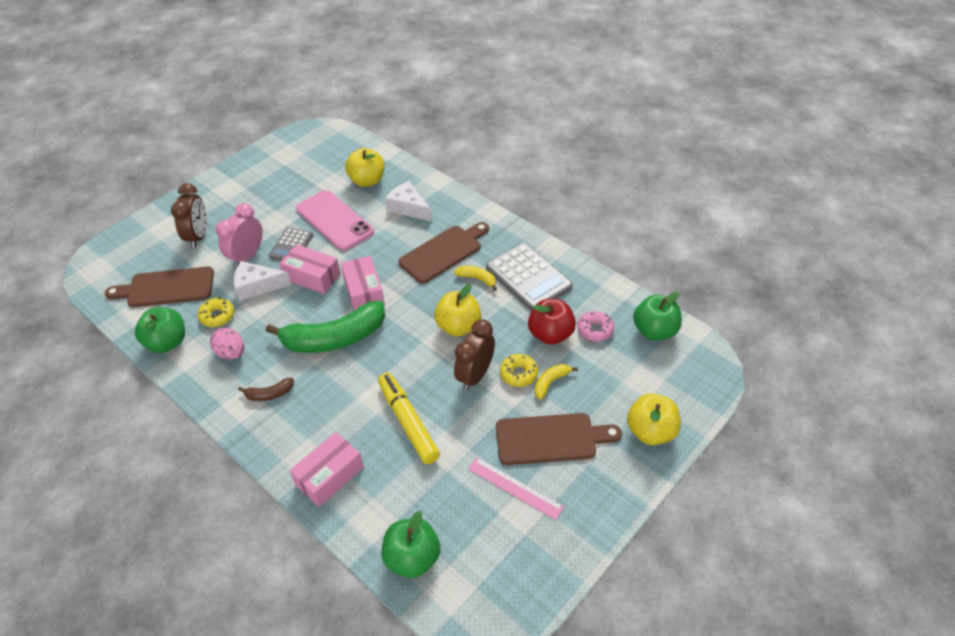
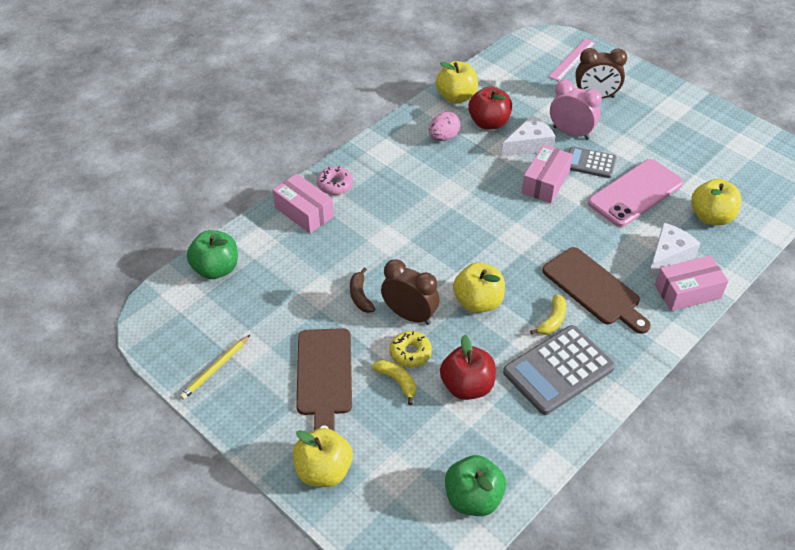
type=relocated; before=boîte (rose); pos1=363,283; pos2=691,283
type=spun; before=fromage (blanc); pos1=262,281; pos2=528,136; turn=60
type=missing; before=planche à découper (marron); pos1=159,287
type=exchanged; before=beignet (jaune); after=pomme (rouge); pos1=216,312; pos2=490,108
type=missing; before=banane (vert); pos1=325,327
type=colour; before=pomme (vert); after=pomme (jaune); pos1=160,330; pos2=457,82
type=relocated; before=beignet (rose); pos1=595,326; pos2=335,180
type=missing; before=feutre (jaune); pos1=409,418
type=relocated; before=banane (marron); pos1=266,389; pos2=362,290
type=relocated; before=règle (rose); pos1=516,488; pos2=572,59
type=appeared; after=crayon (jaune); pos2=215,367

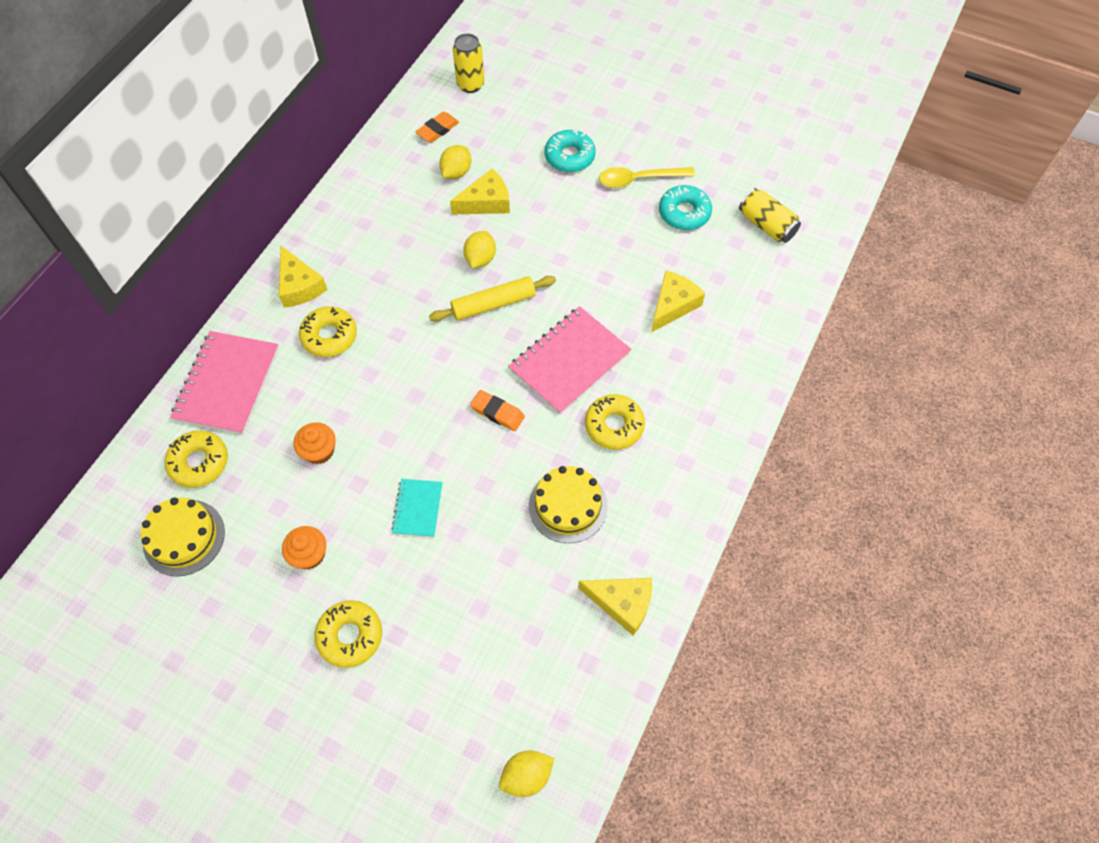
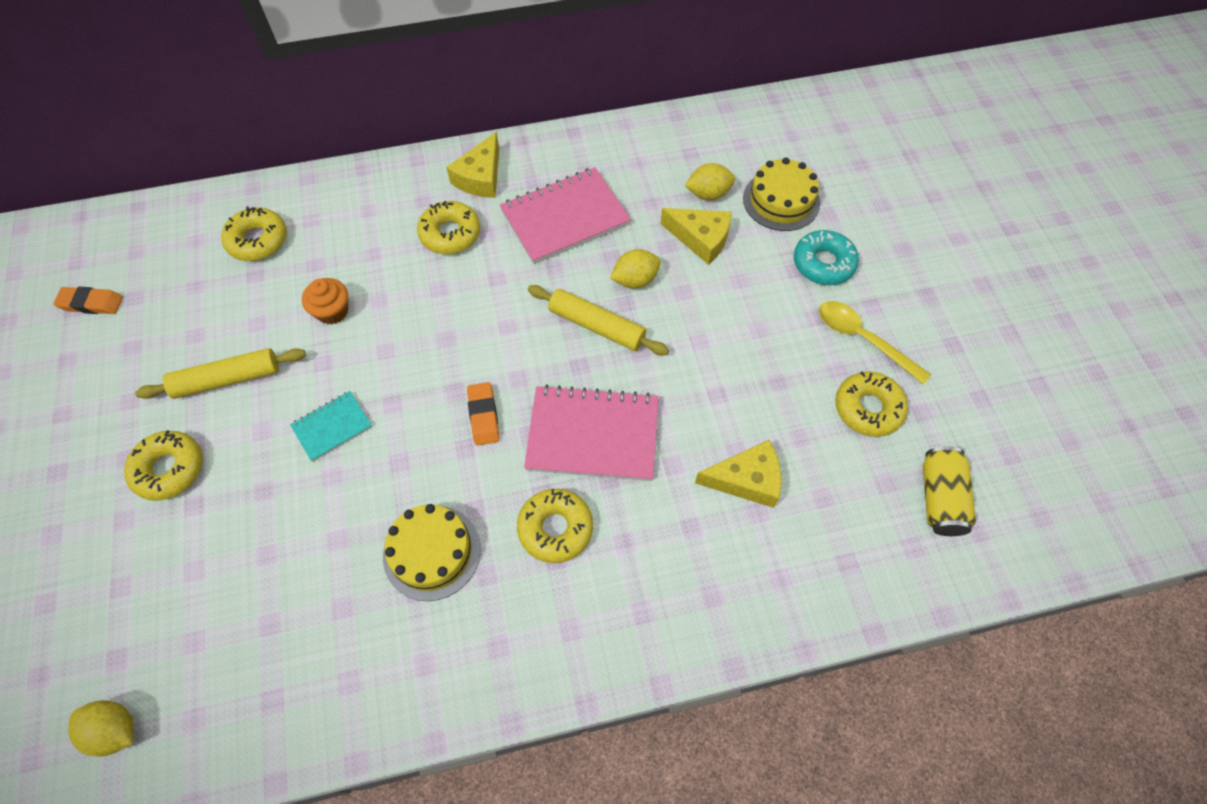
type=missing; before=canette (jaune); pos1=468,63
type=relocated; before=gomme (orange); pos1=437,127; pos2=88,300
type=colour; before=beignet (turquoise); after=beignet (jaune); pos1=685,207; pos2=871,404
type=relocated; before=carnet (rose); pos1=224,382; pos2=565,215
type=relocated; before=gâteau (jaune); pos1=183,536; pos2=781,194
type=exchanged; before=muffin (orange); after=rouleau à pâtisserie (jaune); pos1=304,547; pos2=220,373
type=missing; before=fromage (jaune); pos1=615,607

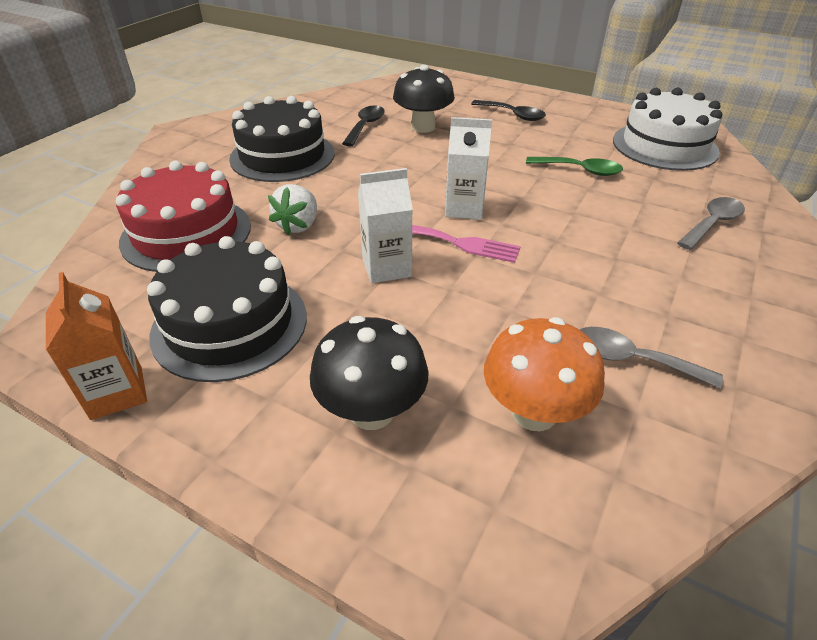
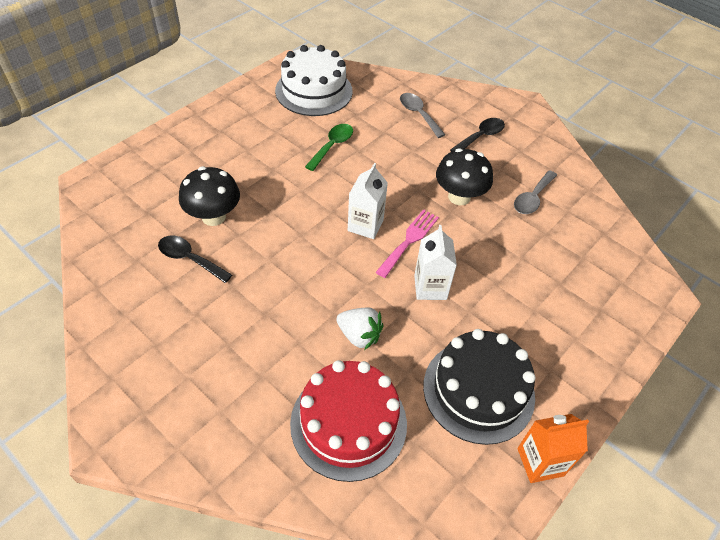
type=missing; before=gâteau (noir); pos1=282,139
type=relocated; before=cuillère (noir); pos1=508,110; pos2=477,135
type=relocated; before=champignon (noir); pos1=369,373; pos2=464,176
type=missing; before=champignon (orange); pos1=544,374

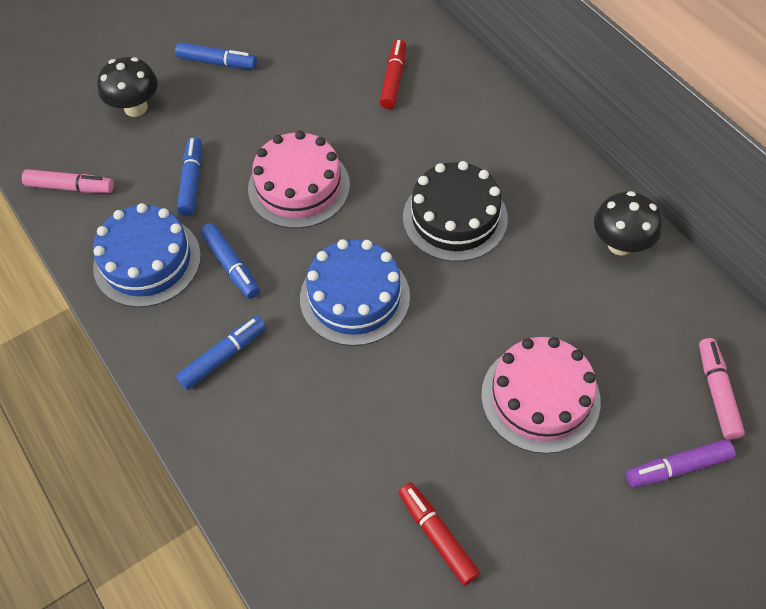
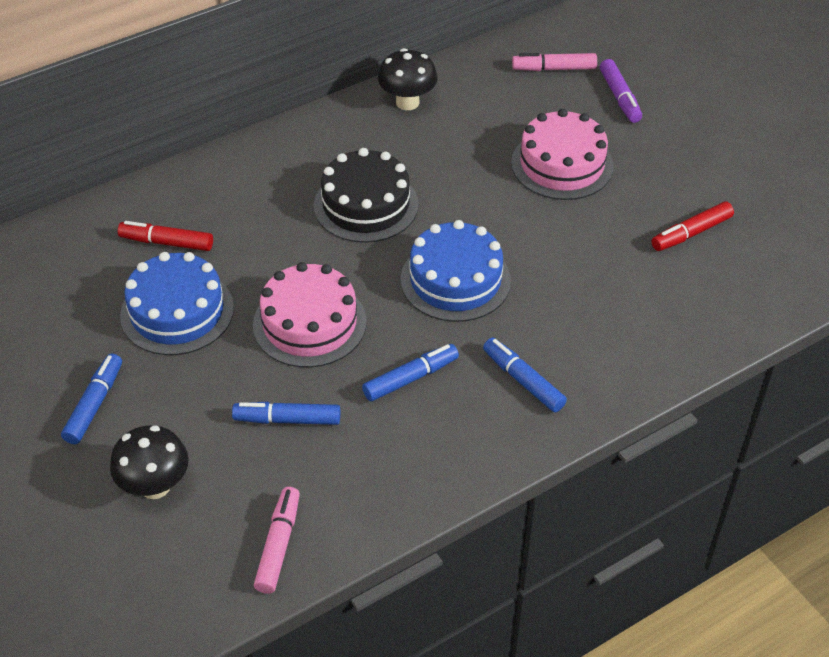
type=relocated; before=gâteau (bleu); pos1=147,255; pos2=177,303

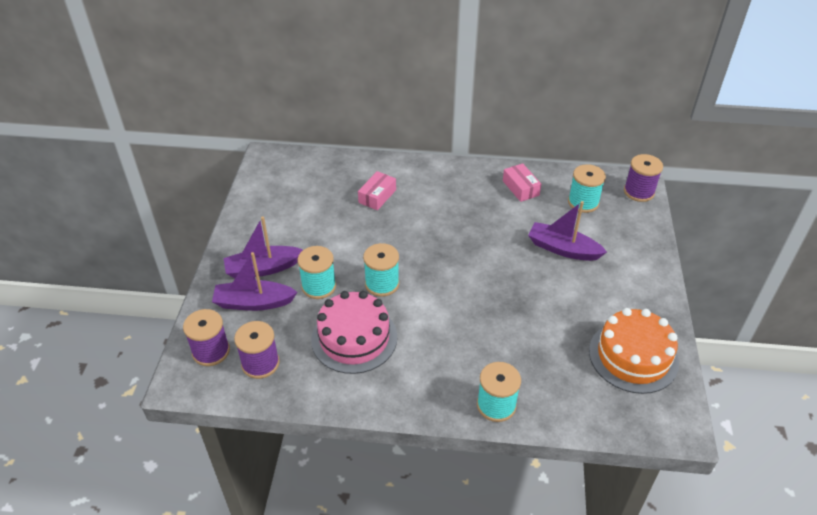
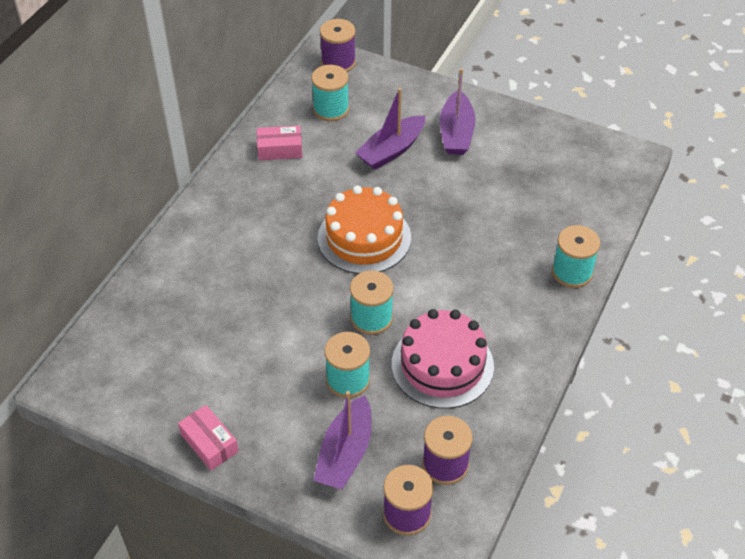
type=relocated; before=boîte (rose); pos1=377,190; pos2=208,438
type=relocated; before=bateau (violet); pos1=263,247; pos2=457,111
type=relocated; before=gâteau (orange); pos1=634,351; pos2=364,230

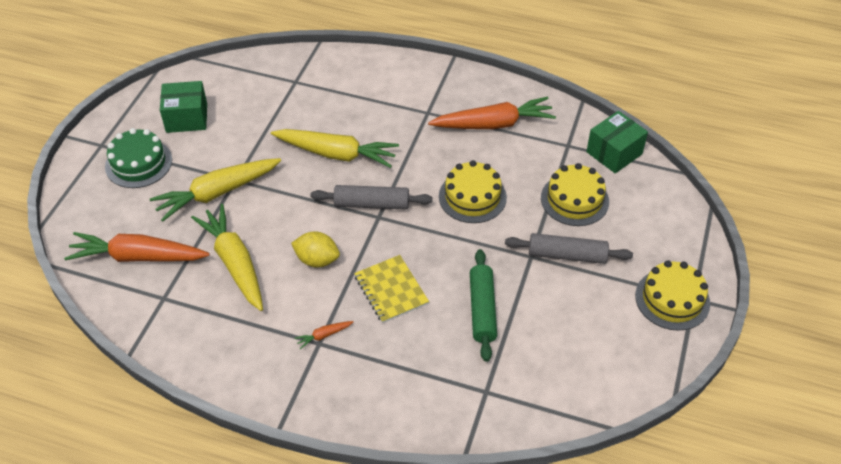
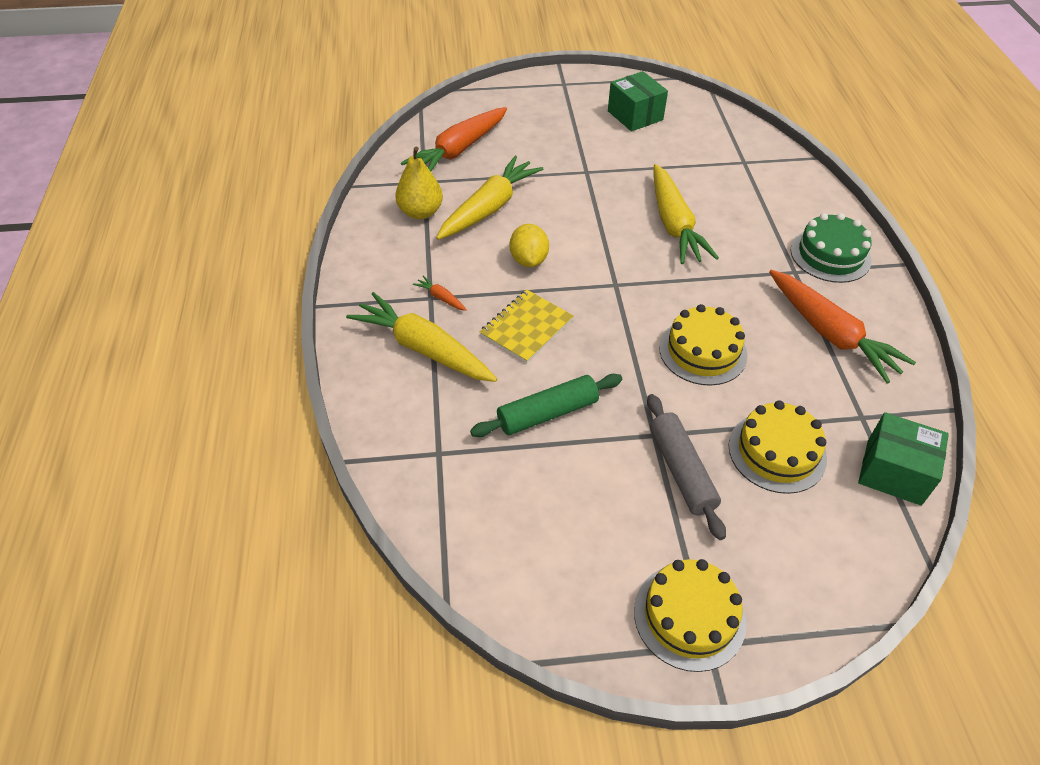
type=relocated; before=gâteau (vert); pos1=138,158; pos2=831,248
type=relocated; before=carotte (jaune); pos1=215,190; pos2=421,337
type=missing; before=rouleau à pâtisserie (gris); pos1=372,197
type=spun; before=carotte (orange); pos1=137,247; pos2=454,139; turn=-120
type=appeared; after=poire (jaune); pos2=419,183

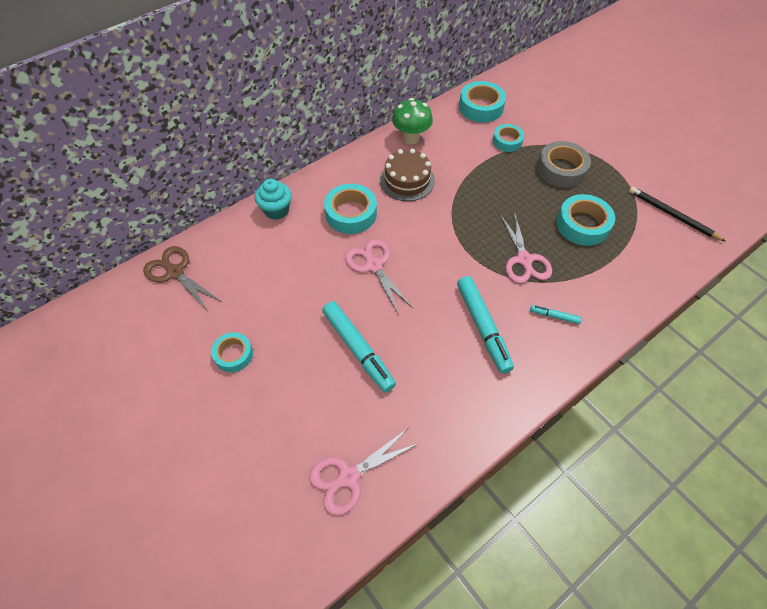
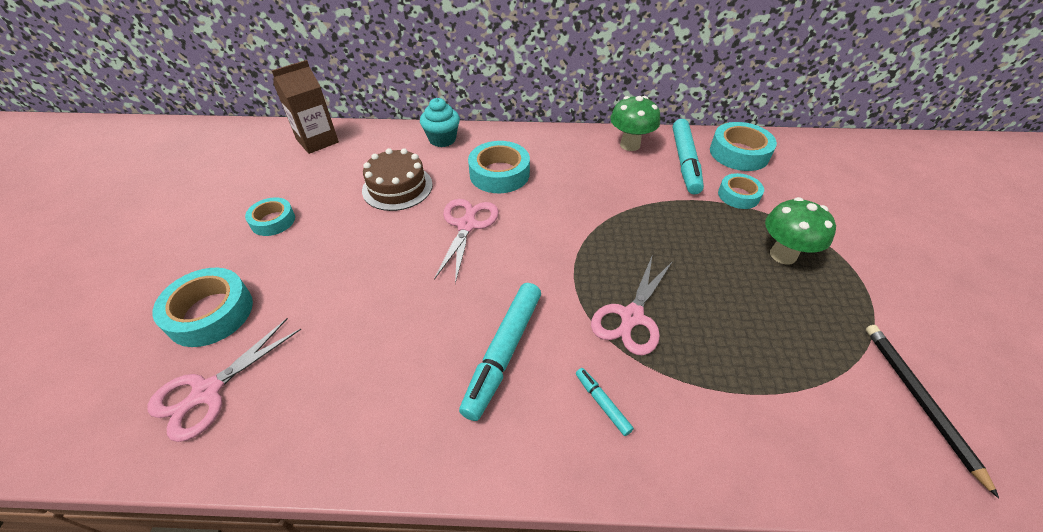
type=exchanged; before=ruban adhésif (gris); after=champignon (vert); pos1=564,164; pos2=800,231
type=relocated; before=gâteau (marron); pos1=407,175; pos2=397,179
type=relocated; before=ruban adhésif (turquoise); pos1=585,220; pos2=202,307
type=exchanged; before=ciseaux (marron); after=brique de lait (marron); pos1=182,278; pos2=305,107
type=relocated; before=feutre (turquoise); pos1=359,346; pos2=688,156
type=spun; before=ciseaux (rose); pos1=364,472; pos2=224,380; turn=-60

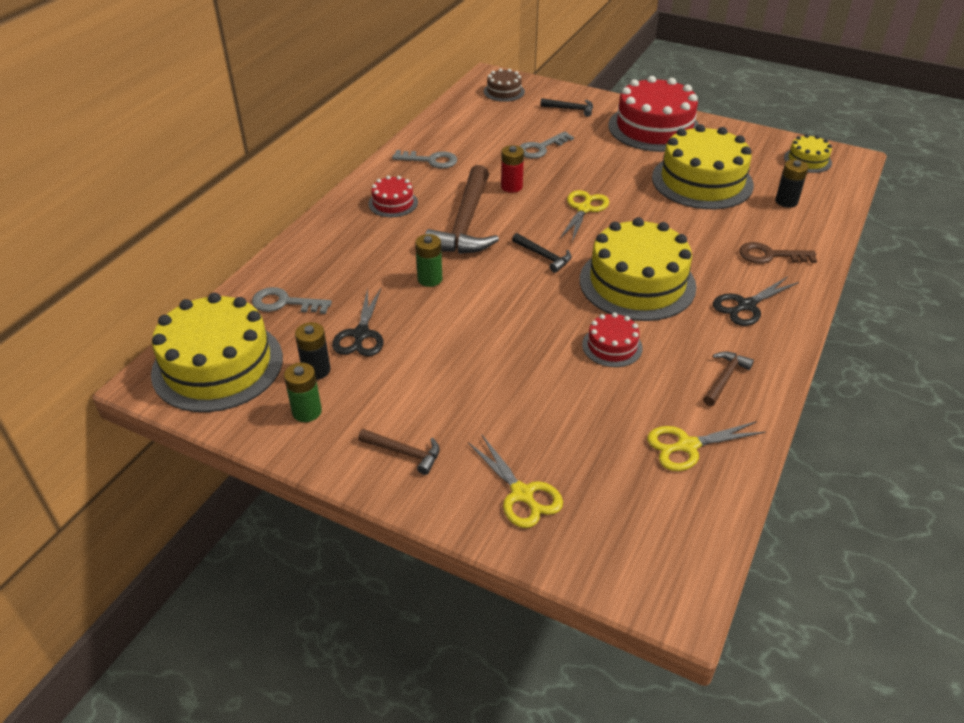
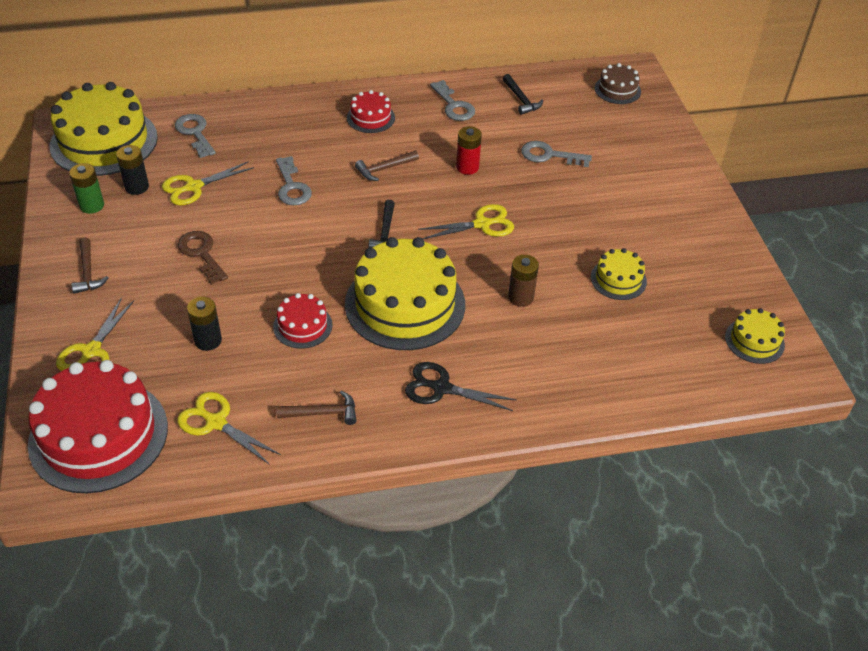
type=relocated; before=gâteau (rouge); pos1=653,114; pos2=98,426
type=relocated; before=marteau (noir); pos1=566,107; pos2=522,94
type=size; before=gâteau (jaune); pos1=703,166; pos2=619,274; scale=0.48
type=relocated; before=pile (noir); pos1=792,183; pos2=204,324
type=size; before=marteau (marron); pos1=462,209; pos2=387,166; scale=0.46
type=exchanged; before=pile (vert); after=clé (gris); pos1=428,260; pos2=294,180
type=relocated; before=clé (marron); pos1=778,253; pos2=202,258
type=colour; before=ciseaux (noir); after=ciseaux (jaune); pos1=357,322; pos2=208,183
type=appeared; after=pile (marron); pos2=523,280

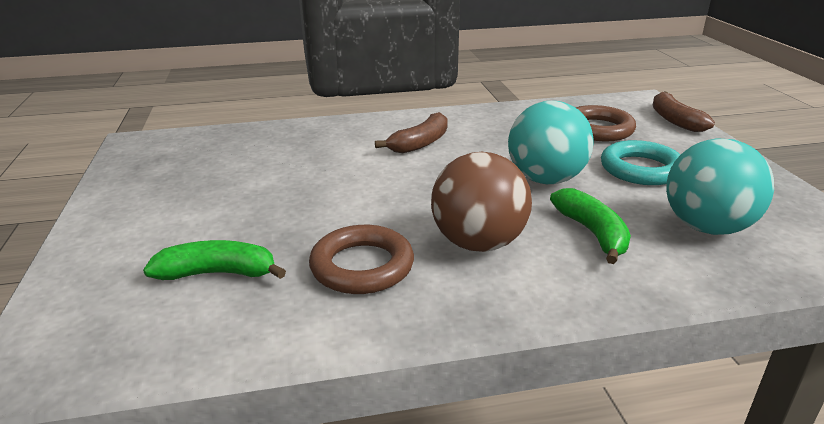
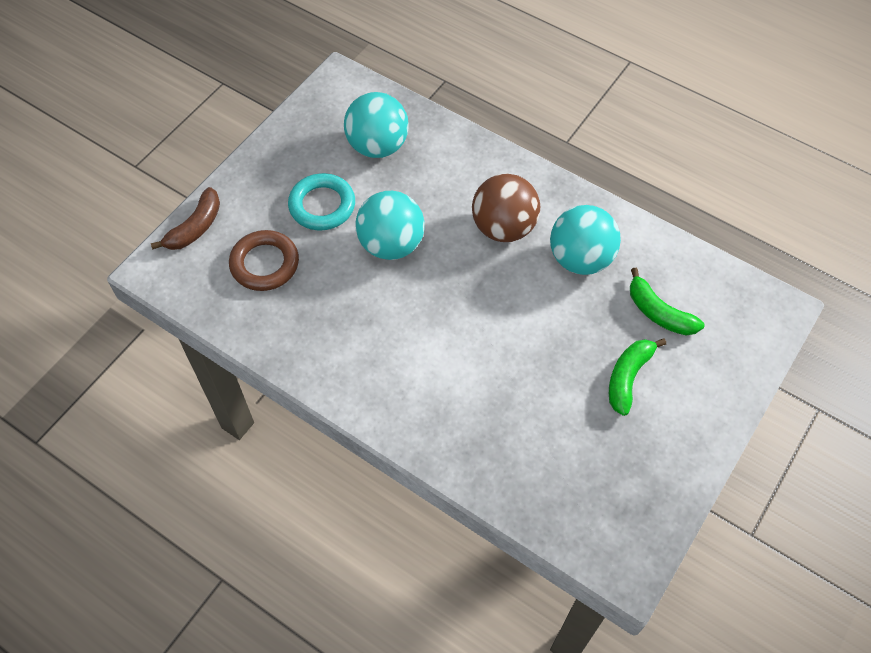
type=missing; before=banane (marron); pos1=411,132
type=relocated; before=banane (vert); pos1=590,226; pos2=637,377
type=exchanged; before=anneau (marron); after=balle (turquoise); pos1=361,259; pos2=585,240

